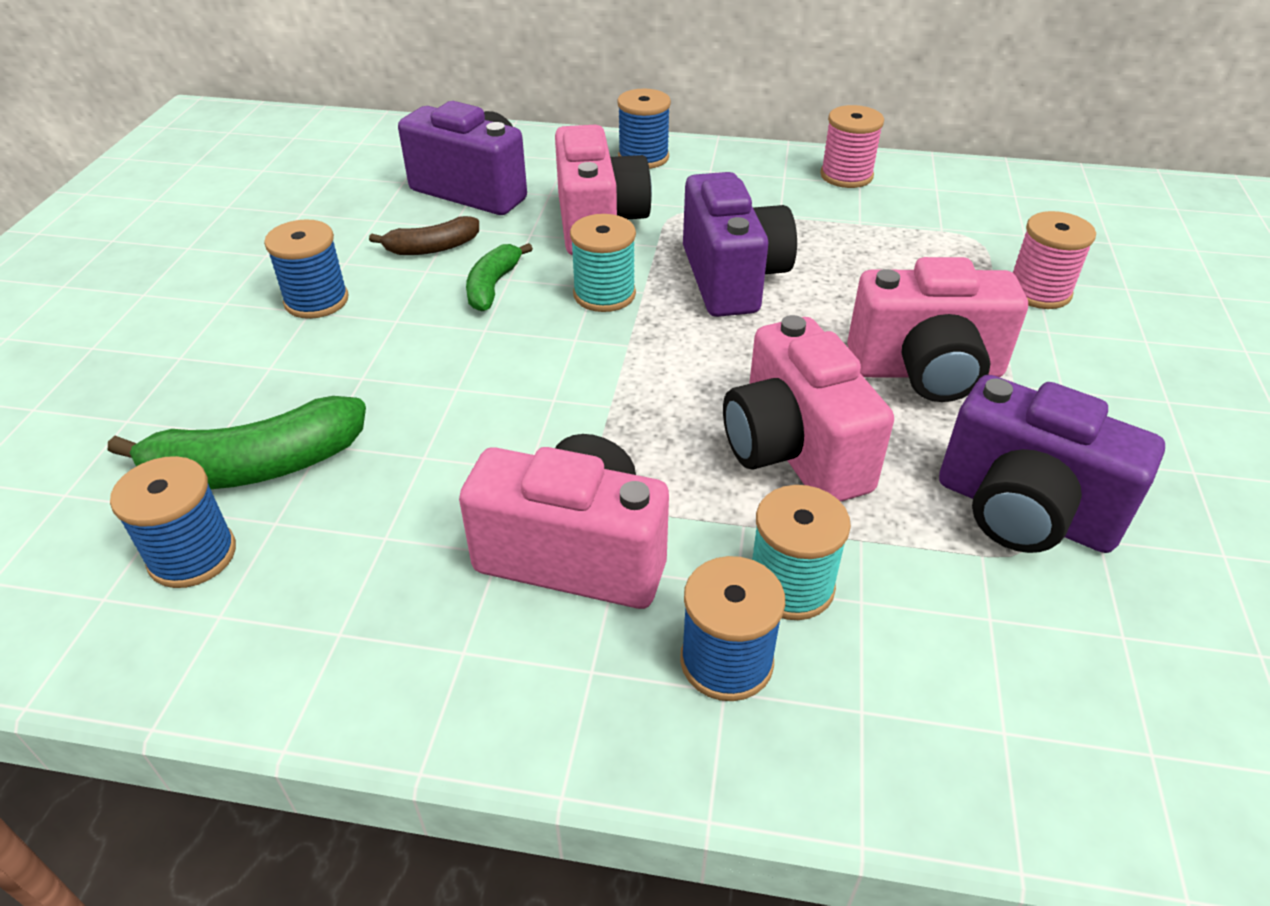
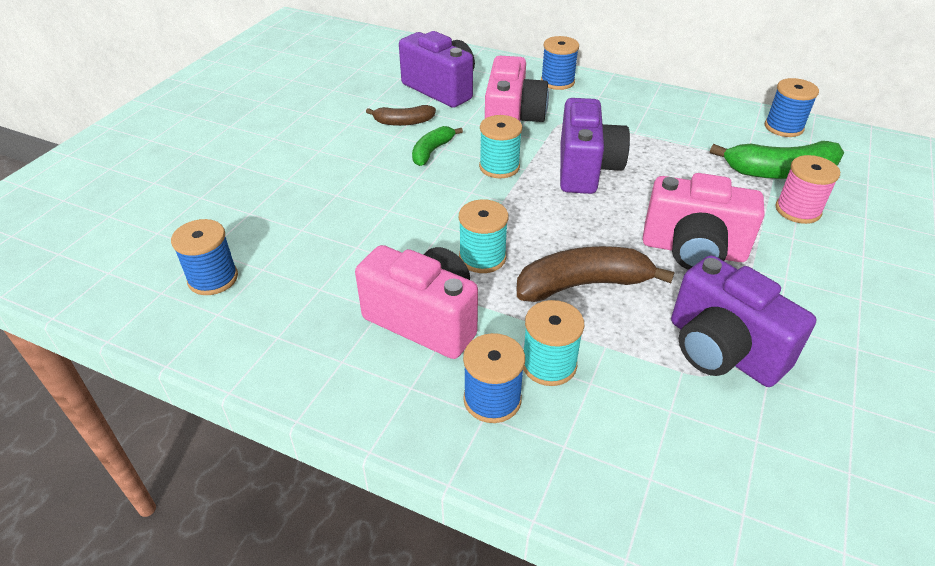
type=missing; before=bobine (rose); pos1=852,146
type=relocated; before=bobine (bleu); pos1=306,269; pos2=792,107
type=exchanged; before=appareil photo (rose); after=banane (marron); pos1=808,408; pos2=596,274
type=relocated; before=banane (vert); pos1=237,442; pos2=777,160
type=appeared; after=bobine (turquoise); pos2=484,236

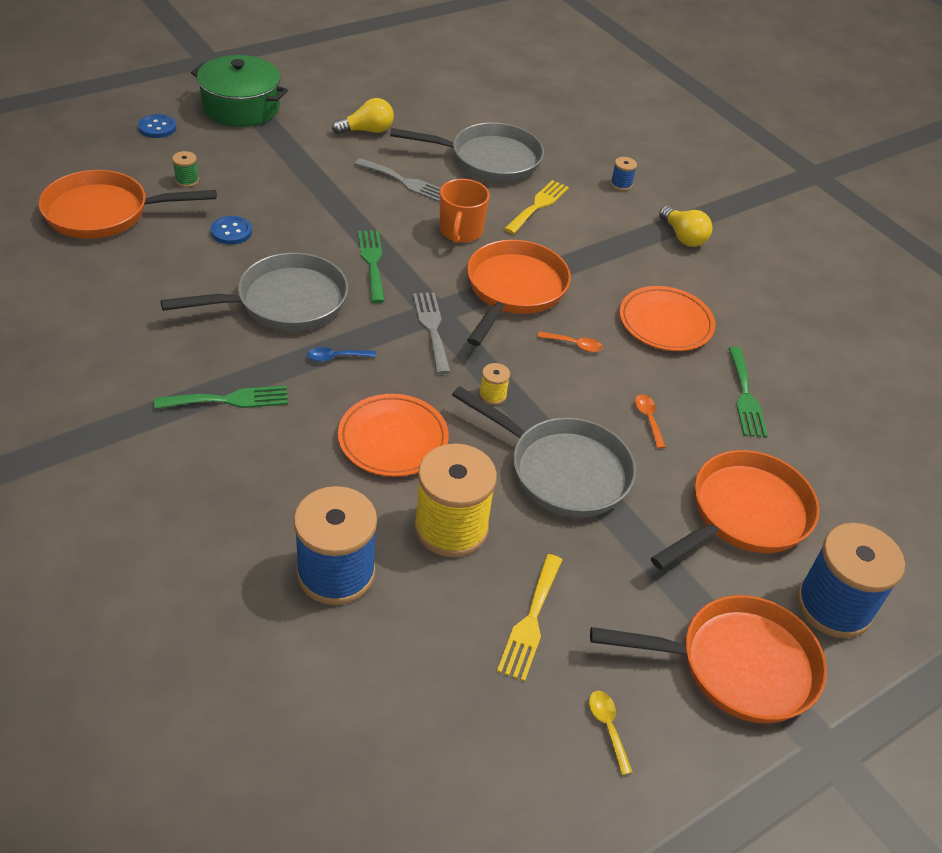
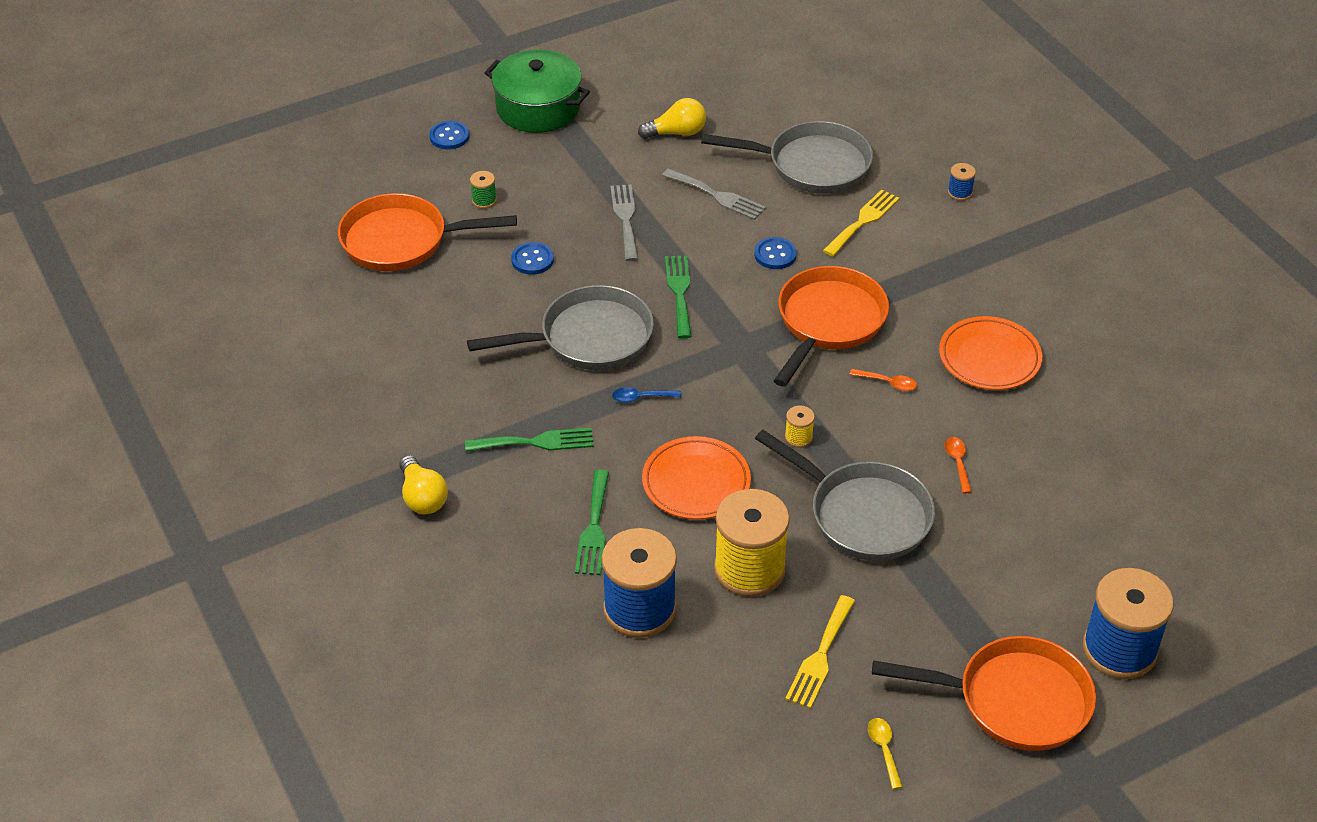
type=exchanged; before=tasse (orange); after=bouton (bleu); pos1=465,211; pos2=775,253
type=relocated; before=ampoule (jaune); pos1=685,226; pos2=423,484
type=relocated; before=fourchette (gris); pos1=432,333; pos2=624,222
type=relocated; before=fourchette (vert); pos1=748,392; pos2=592,522
type=missing; before=poêle (orange); pos1=735,510

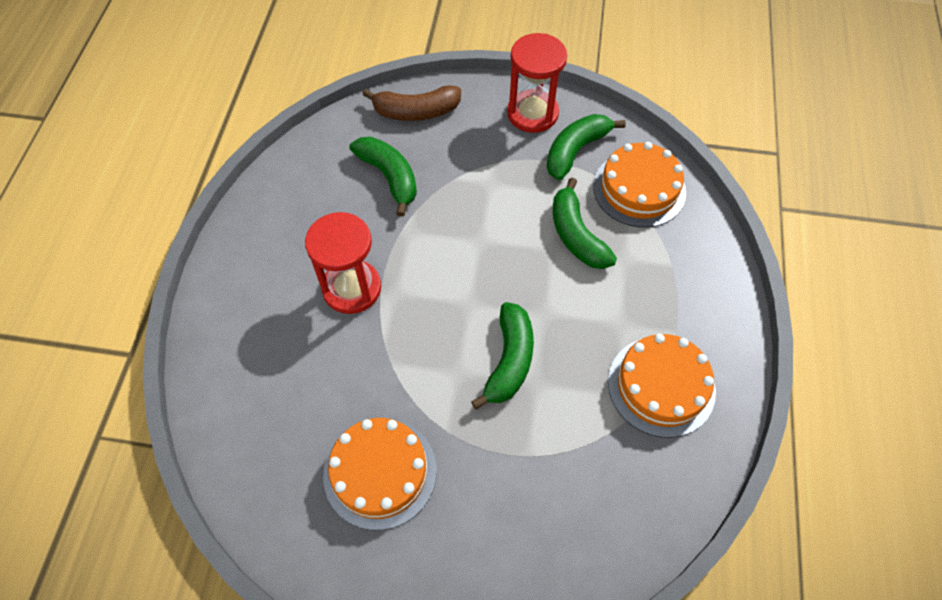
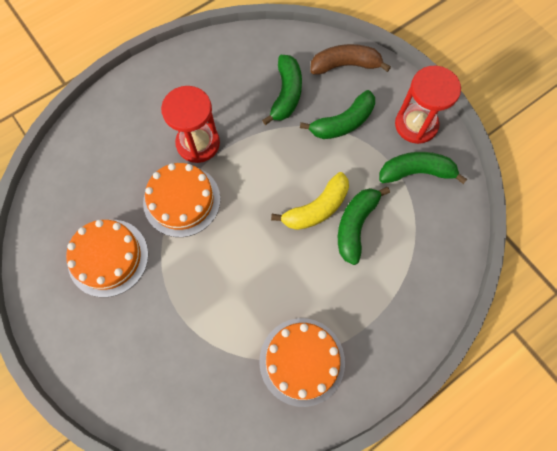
type=spun; before=banane (marron); pos1=412,103; pos2=350,59; turn=135
type=relocated; before=gâteau (orange); pos1=639,185; pos2=181,200
type=relocated; before=banane (vert); pos1=502,356; pos2=337,114
type=appeared; after=banane (jaune); pos2=310,201

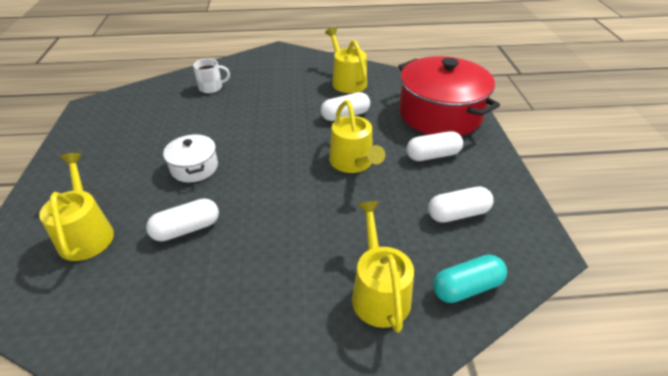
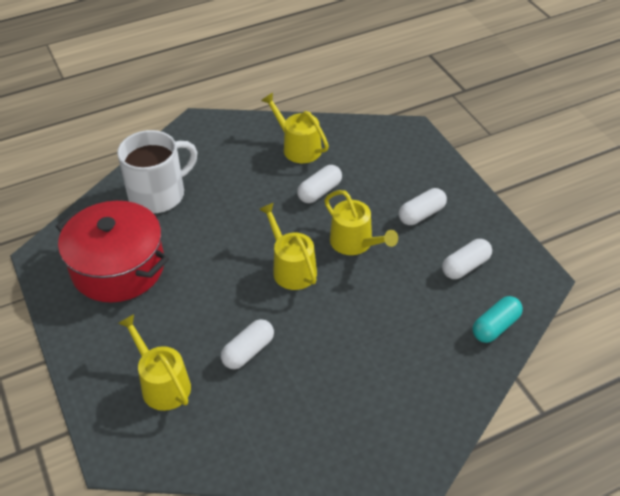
type=relocated; before=marmite (rouge); pos1=449,96; pos2=112,251
type=size; before=tasse (blanc); pos1=211,76; pos2=157,171; scale=2.11
type=missing; before=marmite (blanc); pos1=190,158
type=relocated; before=arrosoir (jaune); pos1=383,267; pos2=288,246

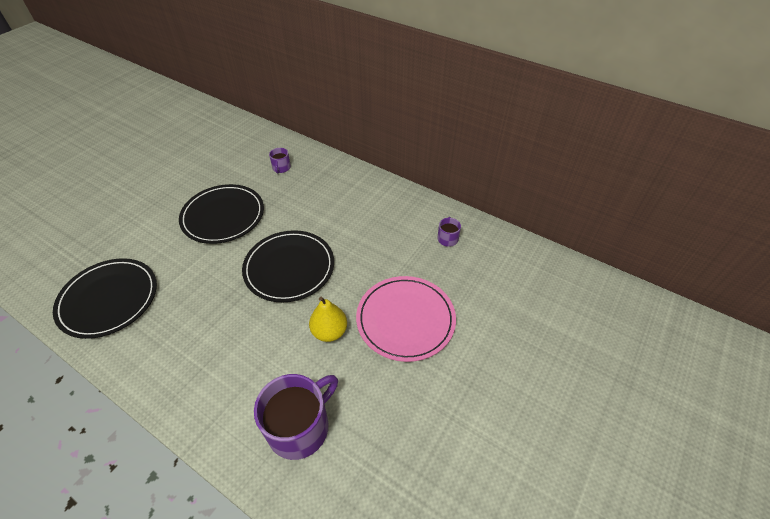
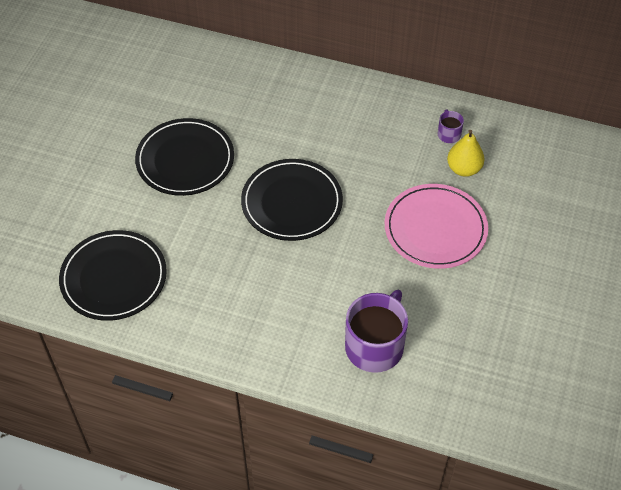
type=missing; before=tasse (violet); pos1=280,161
type=relocated; before=poire (jaune); pos1=328,319; pos2=466,153

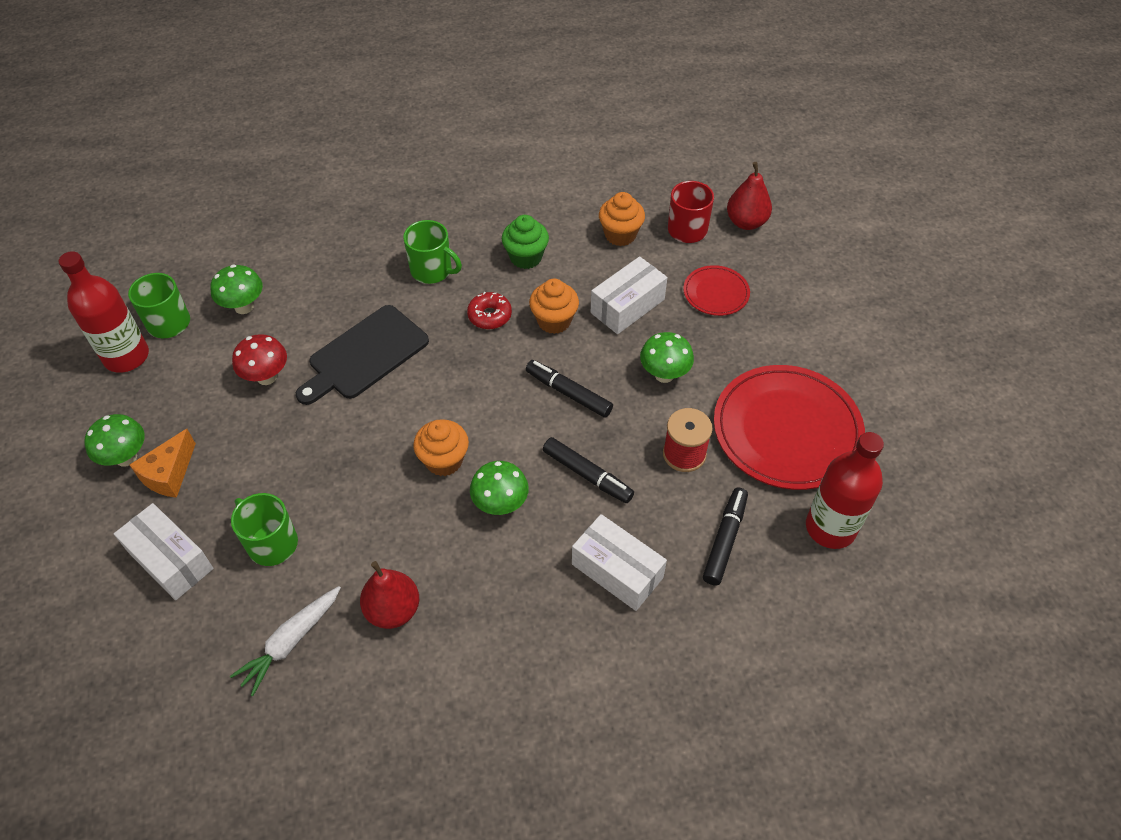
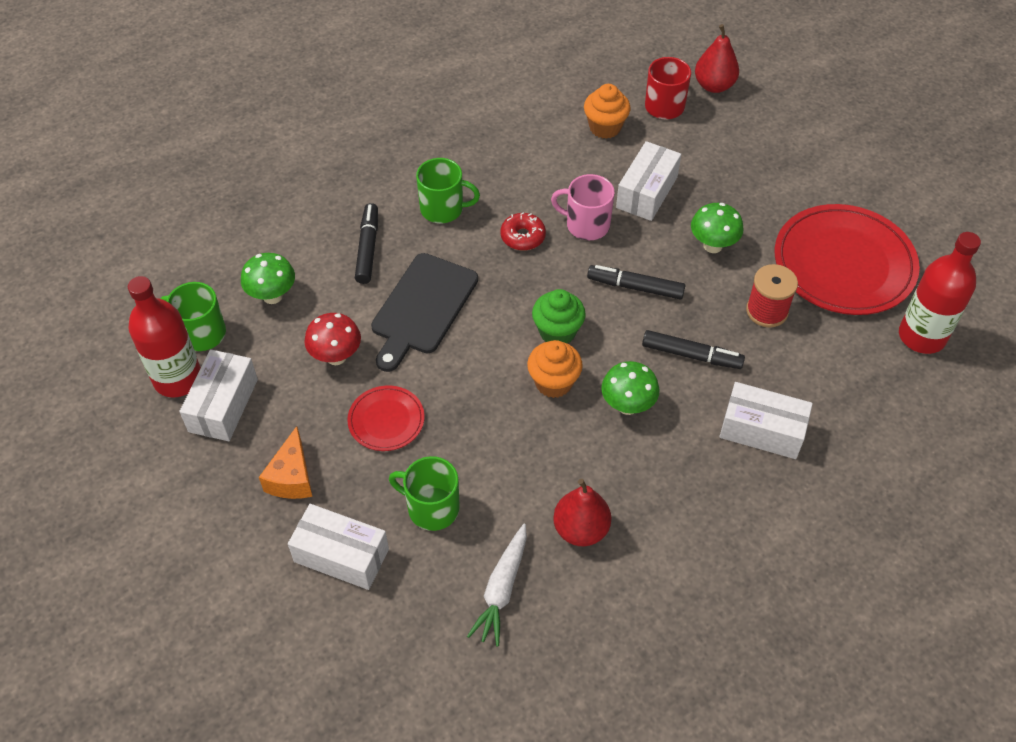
type=relocated; before=muffin (vert); pos1=525,242; pos2=559,316
type=relocated; before=assiette (rouge); pos1=716,290; pos2=386,418
type=exchanged; before=muffin (orange); after=tasse (rose); pos1=554,306; pos2=583,207
type=missing; before=champignon (vert); pos1=114,440
type=relocated; before=feutre (noir); pos1=725,537; pos2=366,243
type=appeared; after=boîte (blanc); pos2=218,395

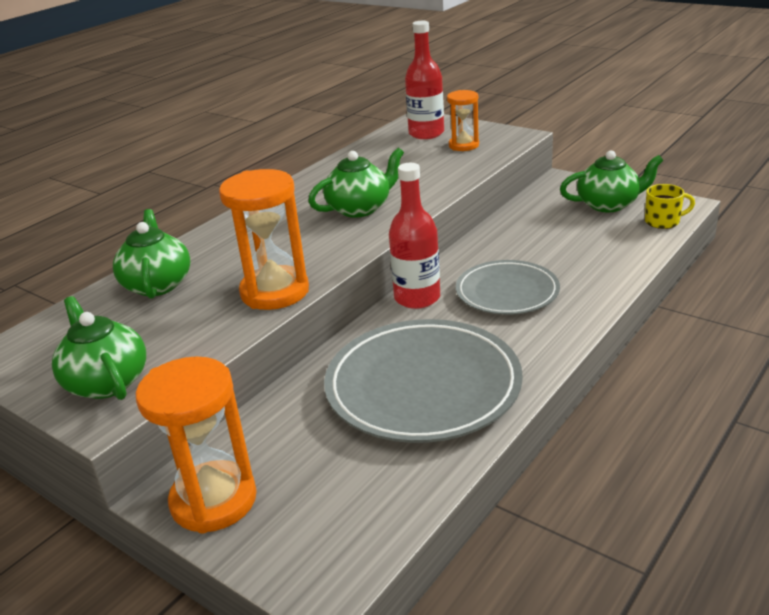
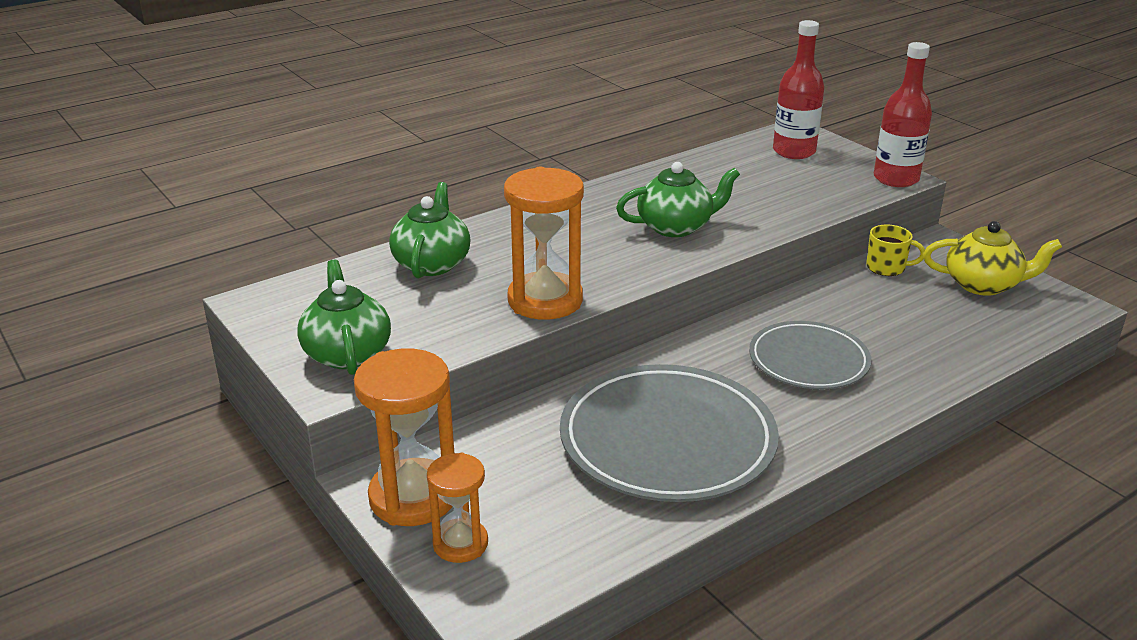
type=relocated; before=sablier (orange); pos1=463,120; pos2=457,508
type=colour; before=théière (vert); after=théière (jaune); pos1=611,181; pos2=992,258
type=relocated; before=bouteille (rouge); pos1=414,236; pos2=903,114
type=relocated; before=tasse (jaune); pos1=670,206; pos2=895,250

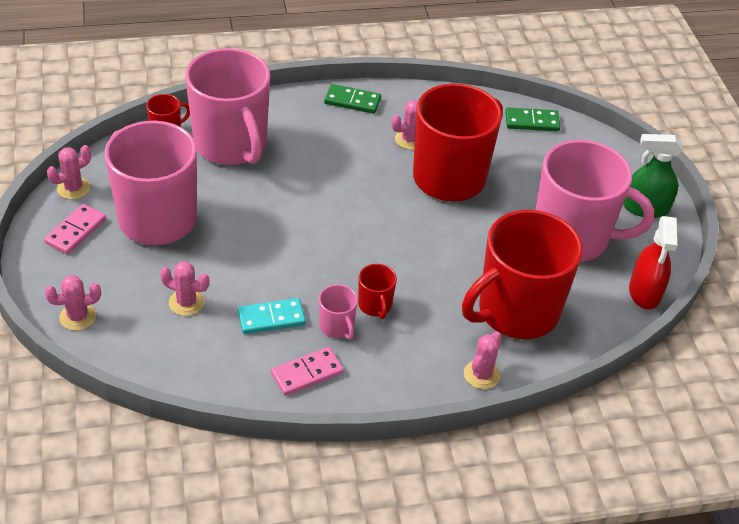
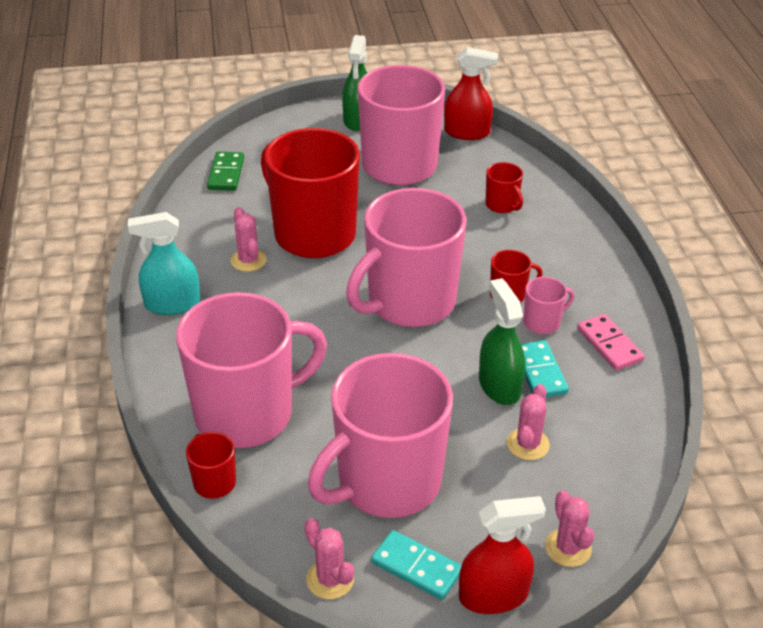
type=exchanged; before=domino (vert); after=vaporisateur (turquoise); pos1=352,99; pos2=164,263
type=colour; before=domino (rose); after=domino (turquoise); pos1=75,229; pos2=416,565
type=size; before=tasse (rouge); pos1=522,274; pos2=504,187; scale=0.41
type=missing; before=cactus (rose); pos1=483,360
type=appeared; after=tasse (rose); pos2=406,257
type=appeared; after=vaporisateur (vert); pos2=502,341
type=appeared; after=vaporisateur (rouge); pos2=502,555

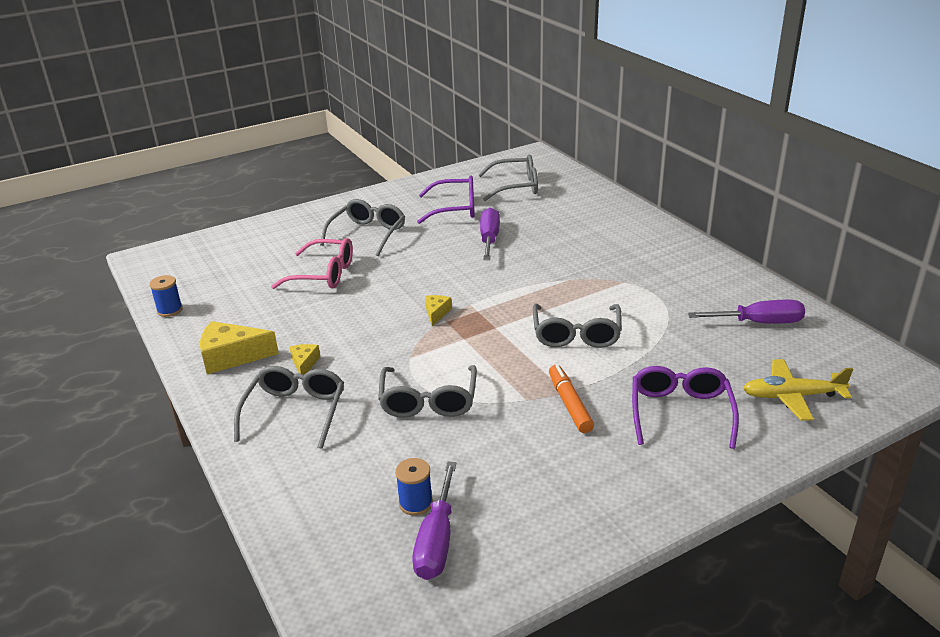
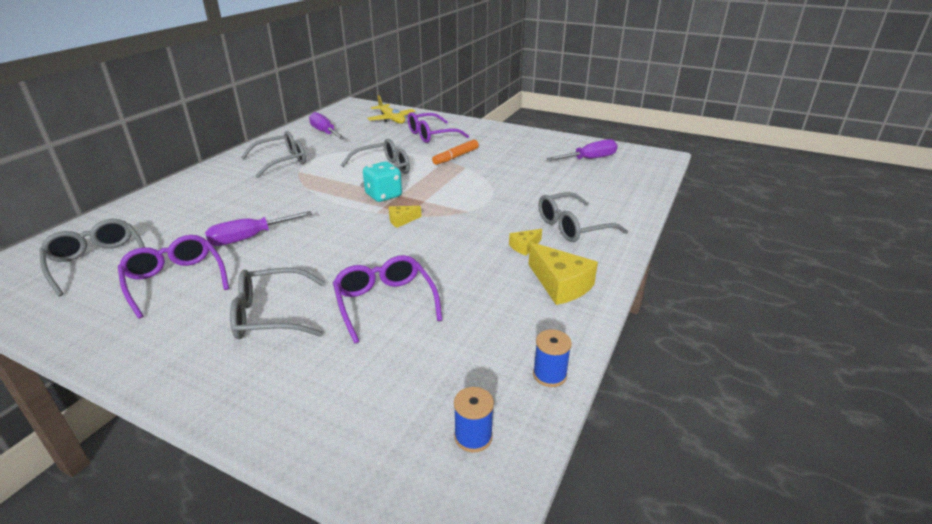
type=colour; before=lunettes (rose); after=lunettes (violet); pos1=312,263; pos2=387,299
type=relocated; before=lunettes (gris); pos1=427,391; pos2=273,154
type=relocated; before=bobine (bleu); pos1=414,487; pos2=474,419
type=appeared; after=dé (turquoise); pos2=382,182

